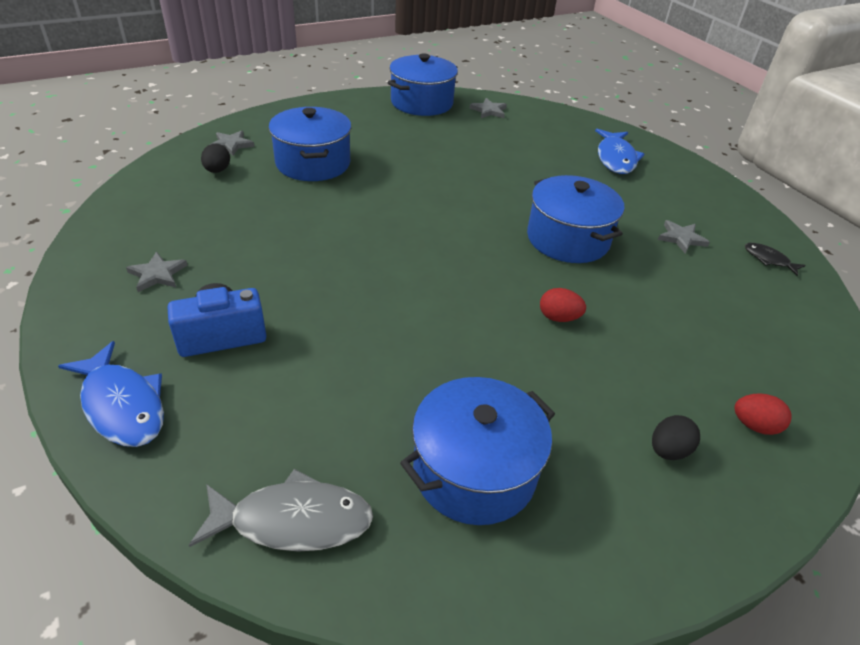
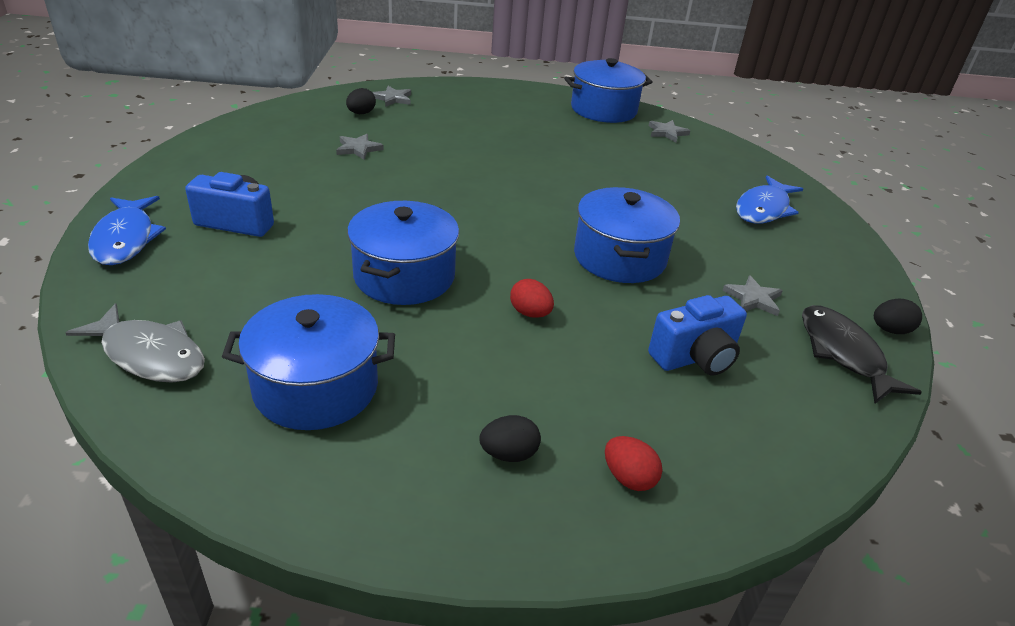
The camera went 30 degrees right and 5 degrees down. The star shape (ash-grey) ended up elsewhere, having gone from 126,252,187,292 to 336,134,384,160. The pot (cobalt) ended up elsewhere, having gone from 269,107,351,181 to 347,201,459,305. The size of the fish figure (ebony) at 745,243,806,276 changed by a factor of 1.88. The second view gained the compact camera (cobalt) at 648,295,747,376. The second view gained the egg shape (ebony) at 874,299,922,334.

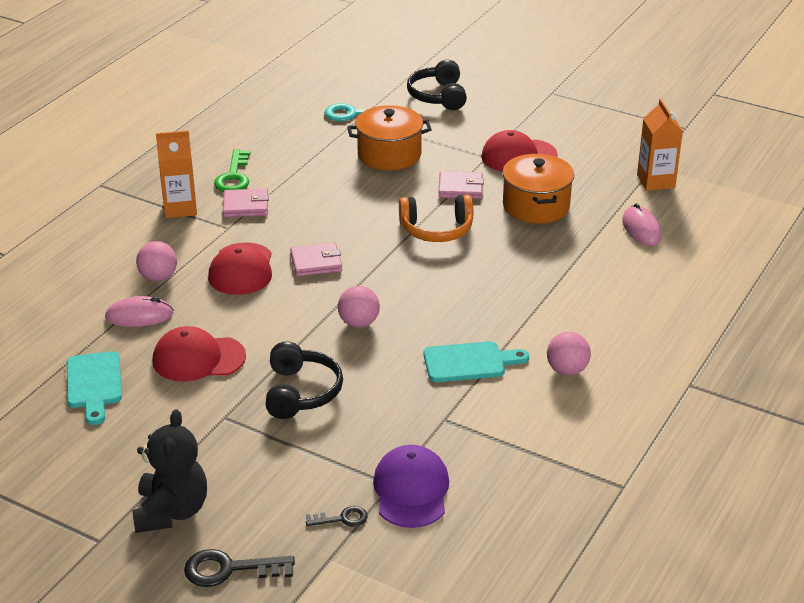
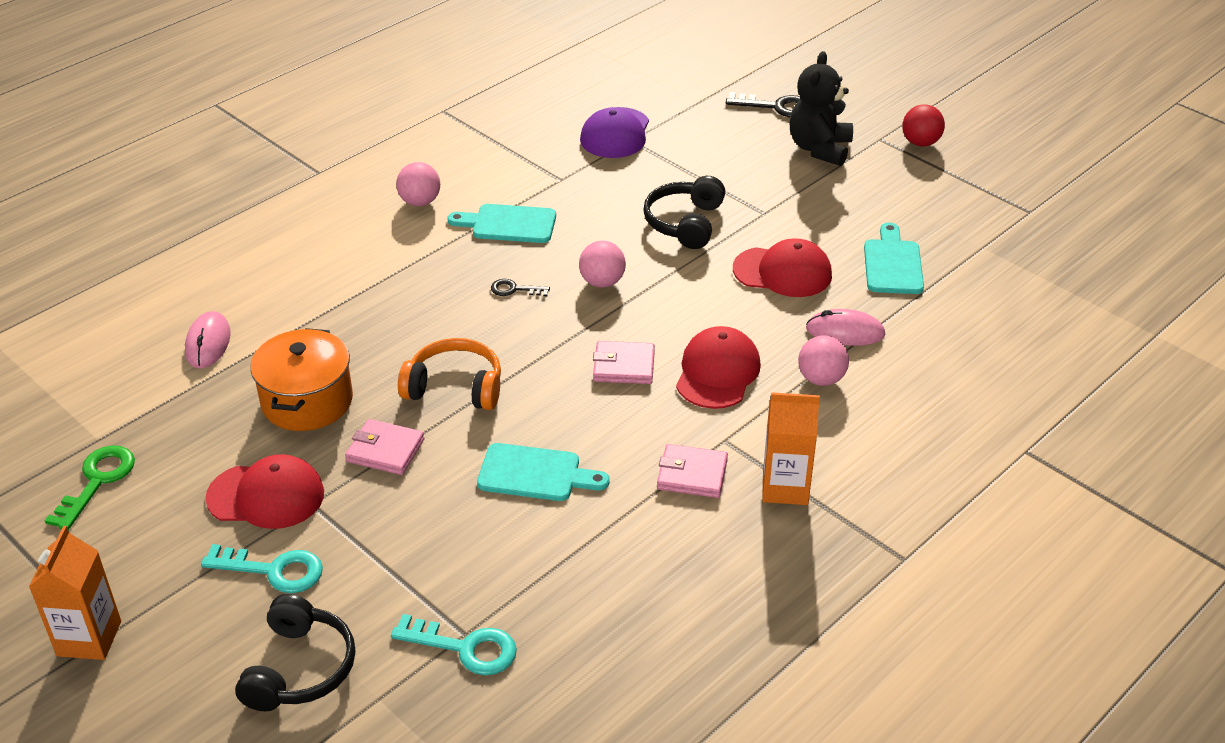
The camera went 165 degrees left and 5 degrees up. The key (emerald) ended up elsewhere, having gone from 214,150,250,192 to 45,446,135,530. The key (ebony) ended up elsewhere, having gone from 306,506,368,527 to 491,279,550,296. The second view lost the pot (bright orange) at 347,105,432,171. The juice carton (bright orange) ended up elsewhere, having gone from 637,99,683,191 to 29,526,121,660. The second view gained the key (turquoise) at 201,544,323,593. The second view gained the chopping board (turquoise) at 477,443,610,501. The second view gained the ball (red) at 902,104,945,147.

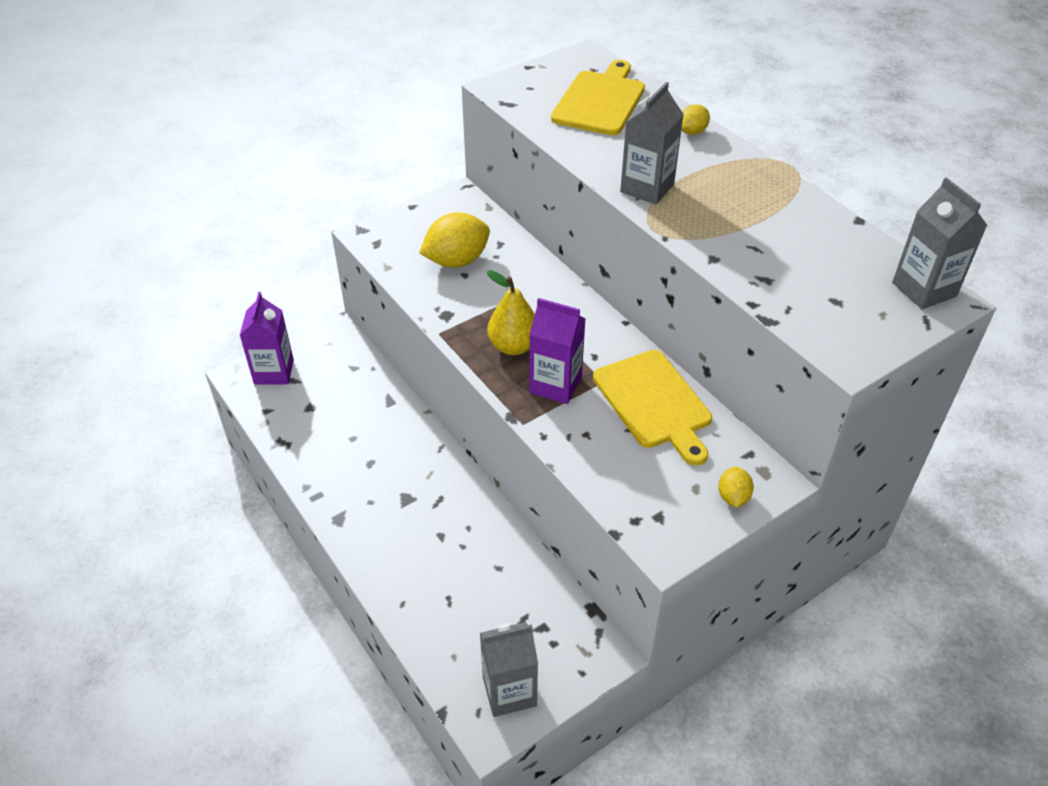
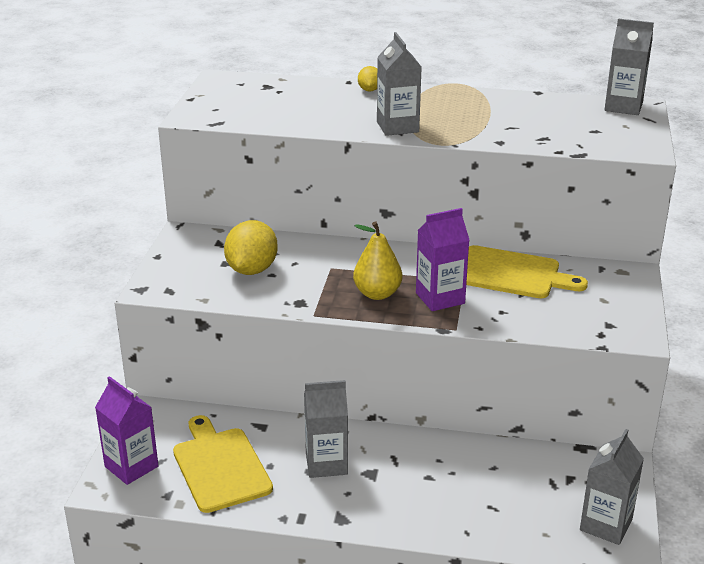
The camera went 45 degrees left and 15 degrees down. The chopping board (golden) ended up elsewhere, having gone from 551,60,645,135 to 173,415,273,513. The second view lost the citrus fruit (golden) at 718,467,754,508. The second view gained the juice carton (ash-grey) at 304,380,348,478.

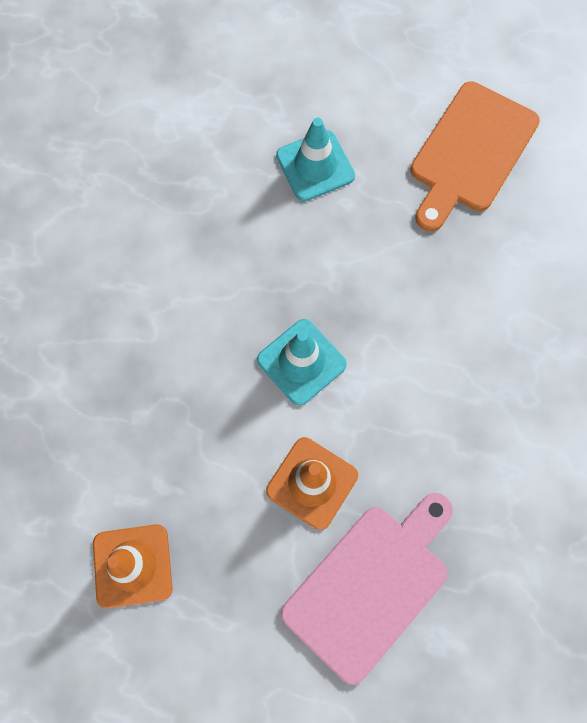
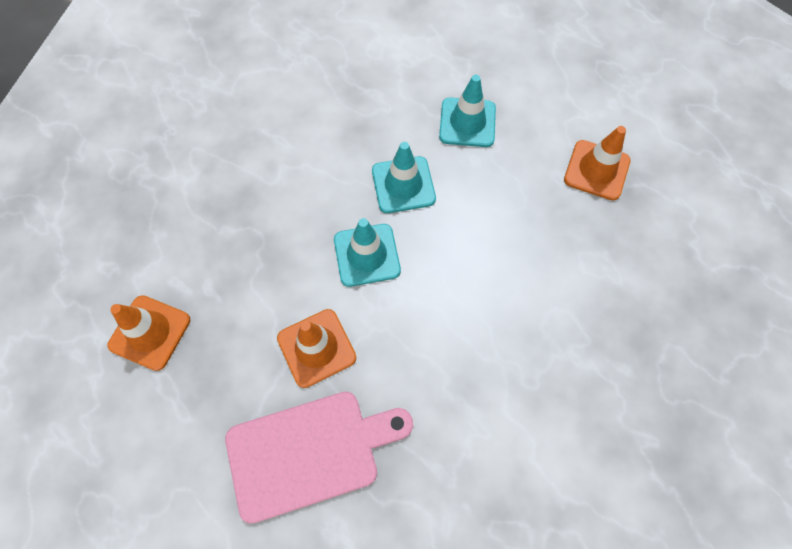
The camera went 30 degrees right and 5 degrees down. Where the chopping board (bright orange) stood at 410,81,540,232, the safety cone (bright orange) came to stand at 564,126,631,200. The second view gained the safety cone (turquoise) at 372,142,436,213.

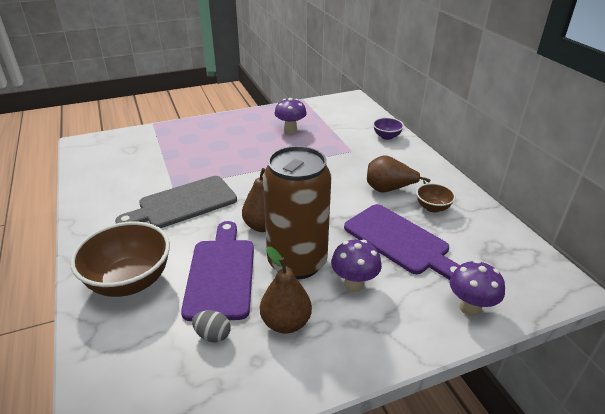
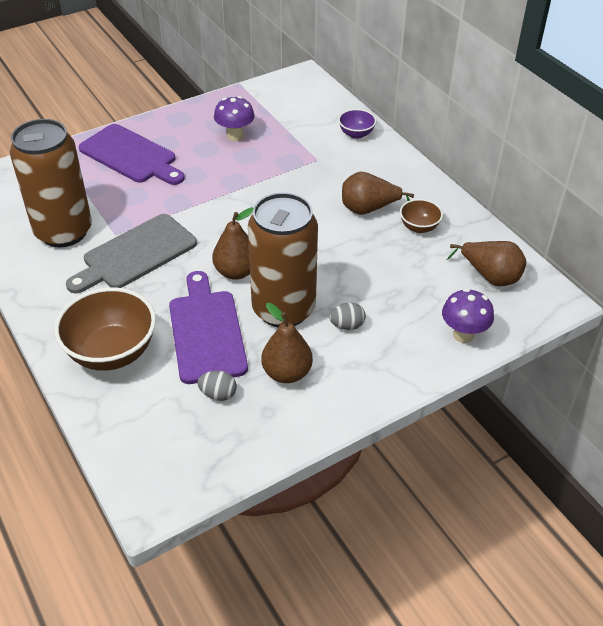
The camera went 10 degrees left and 10 degrees up. Where the toadstool (royal purple) stood at 331,240,382,292, the egg shape (ash-grey) came to stand at 329,303,366,330. The chopping board (royal purple) ended up elsewhere, having gone from 344,204,460,280 to 79,124,185,185. The second view gained the soda can (russet) at 10,119,92,247. The second view gained the pear fruit (russet) at 447,241,526,286.

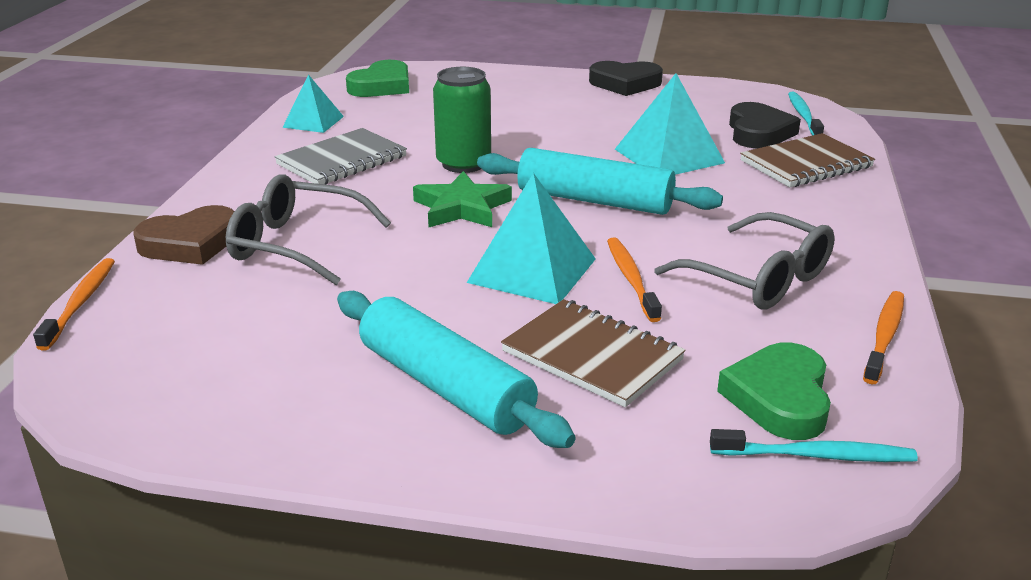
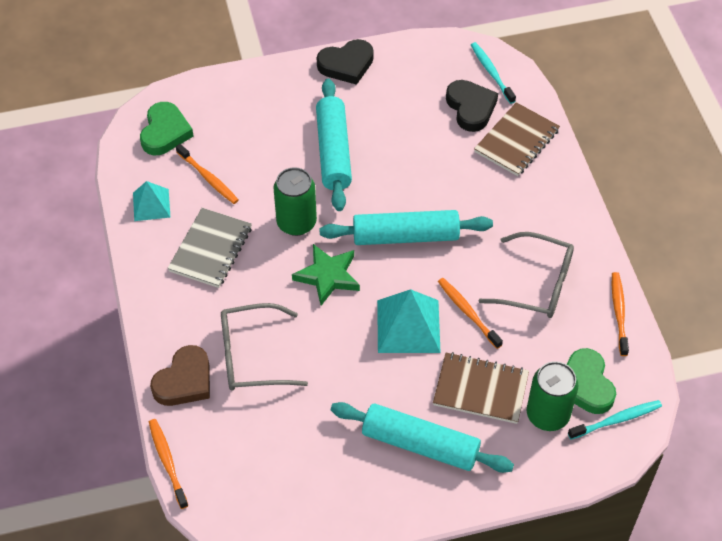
The camera went 25 degrees left and 25 degrees up. The second view lost the pyramid (turquoise) at 615,73,725,175. The second view gained the dental brush (bright orange) at 176,144,239,204. The second view gained the rolling pin (turquoise) at 316,79,352,211. The second view gained the soda can (emerald) at 527,361,578,431.

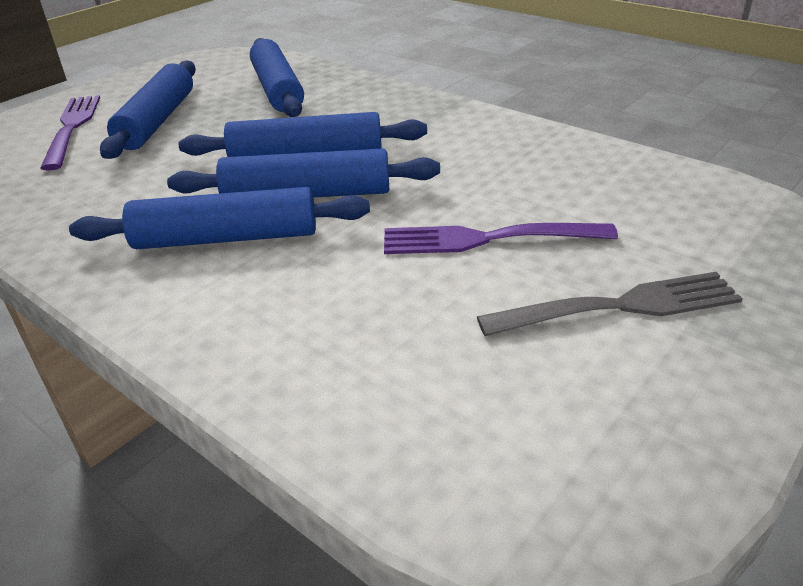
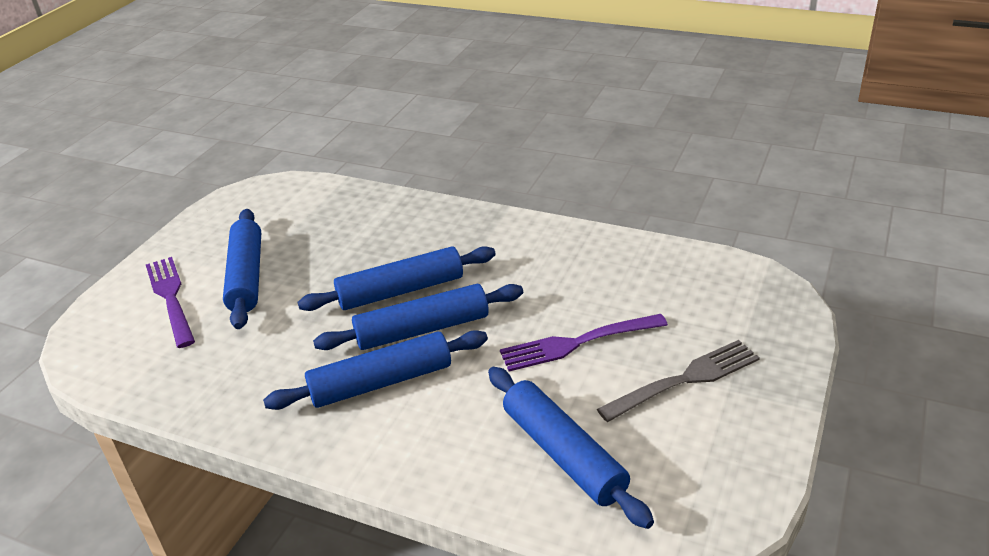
The camera went 15 degrees left and 0 degrees up. The rolling pin (cobalt) ended up elsewhere, having gone from 250,38,304,117 to 488,367,654,529.

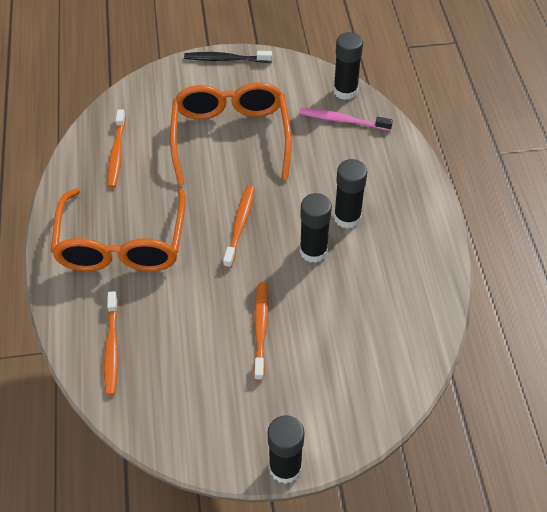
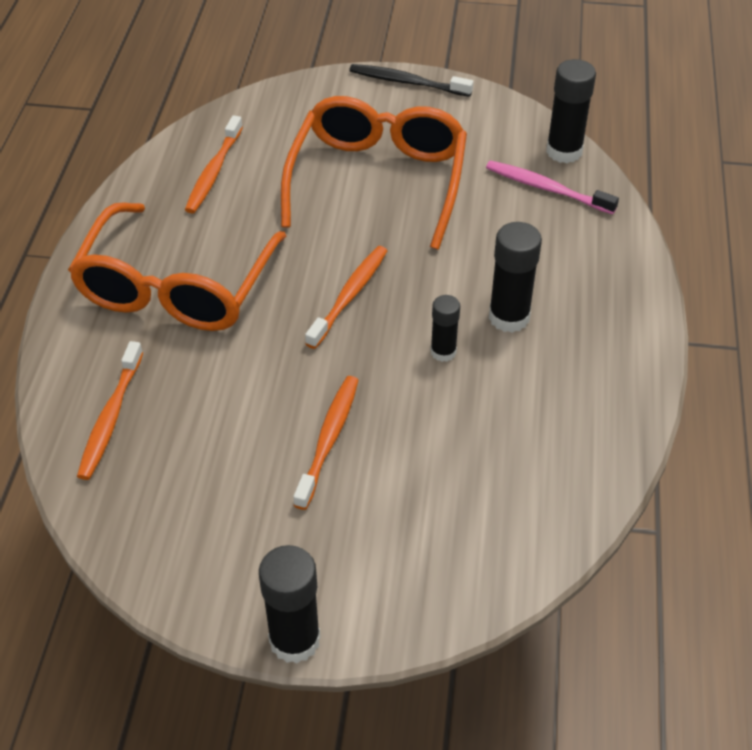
The camera went 15 degrees right and 5 degrees down. The size of the glue stick (ebony) at 300,193,332,263 changed by a factor of 0.61.

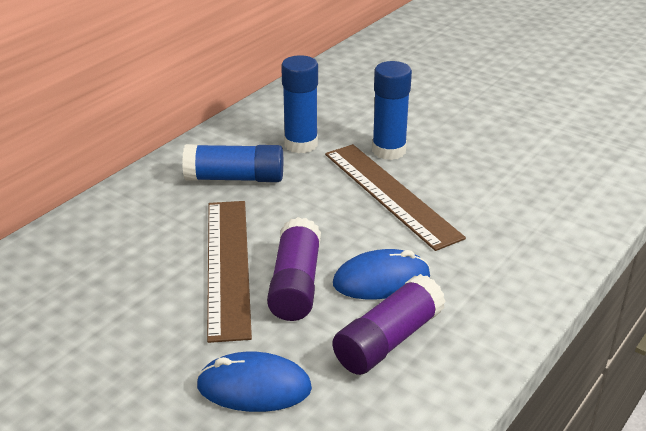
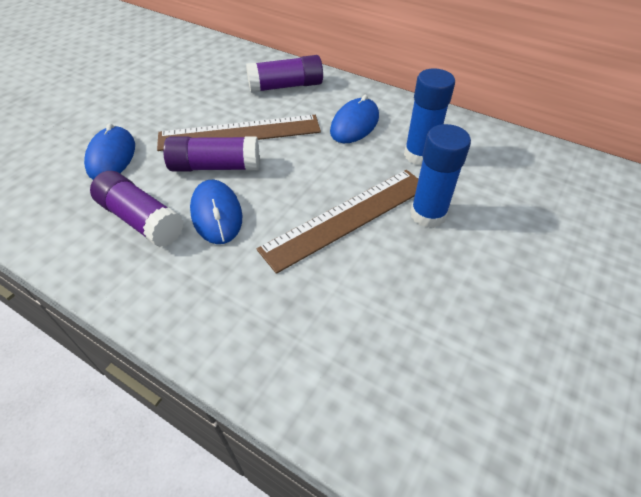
The camera went 85 degrees right and 15 degrees up. Where the glue stick (cobalt) stood at 182,144,283,182, the mouse (cobalt) came to stand at 330,95,379,143. The second view gained the glue stick (royal purple) at 246,55,323,93.

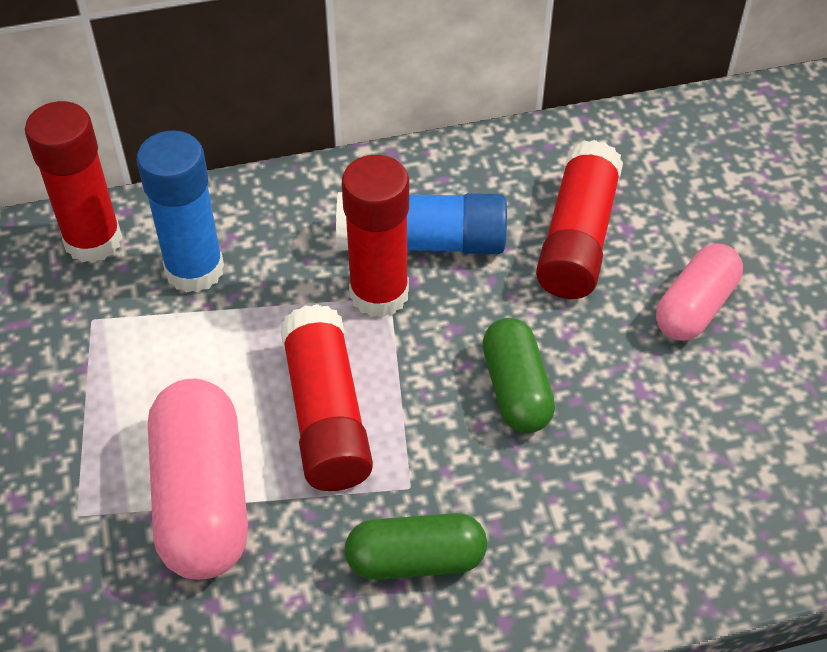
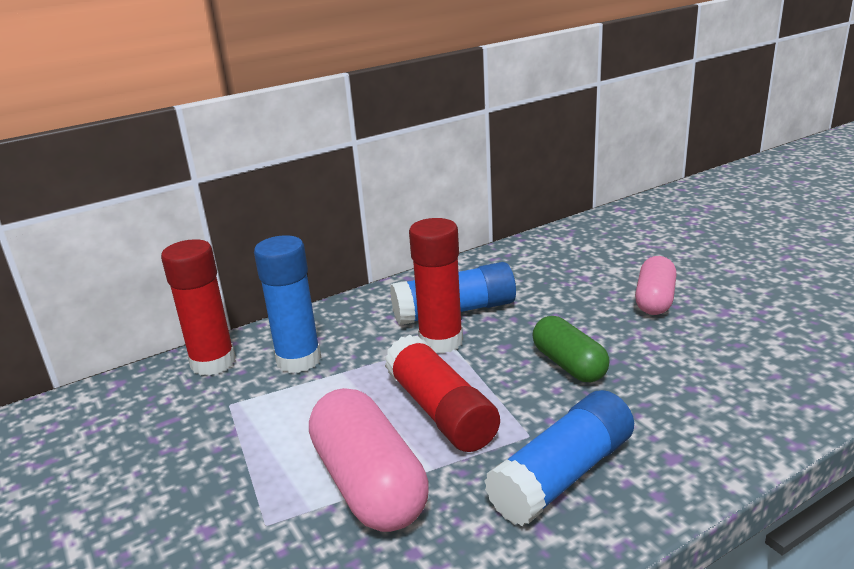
The camera went 15 degrees left and 25 degrees down. Where the pill (emerald) stood at 345,513,487,580, the glue stick (cobalt) came to stand at 484,390,634,526. The second view lost the glue stick (red) at 536,140,623,299.

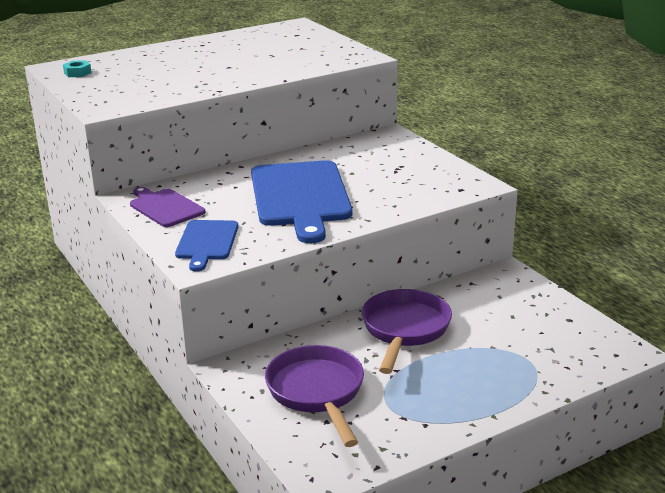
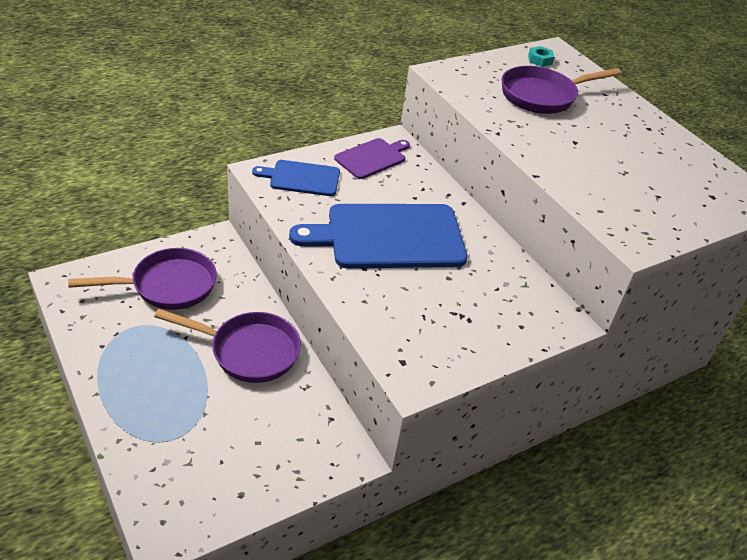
The camera went 85 degrees right and 15 degrees up. The second view gained the frying pan (royal purple) at 501,66,622,114.

